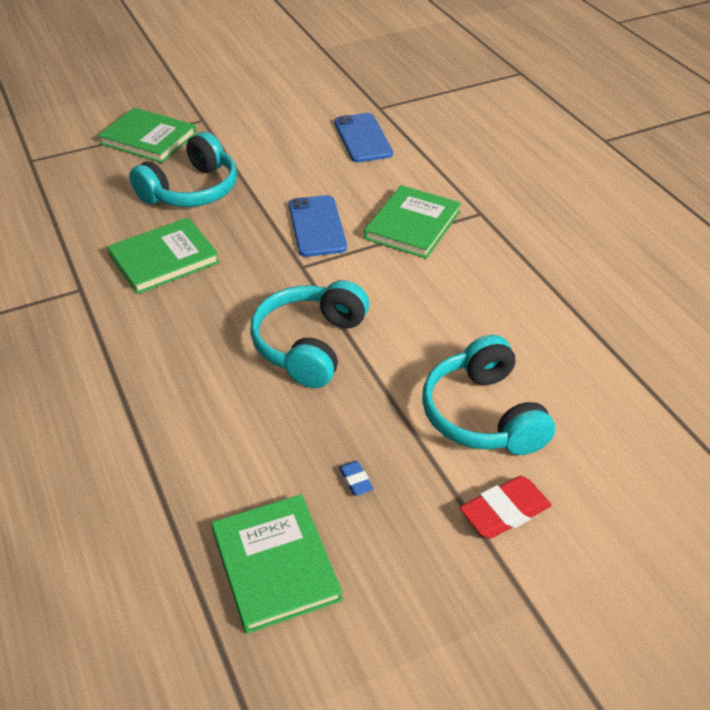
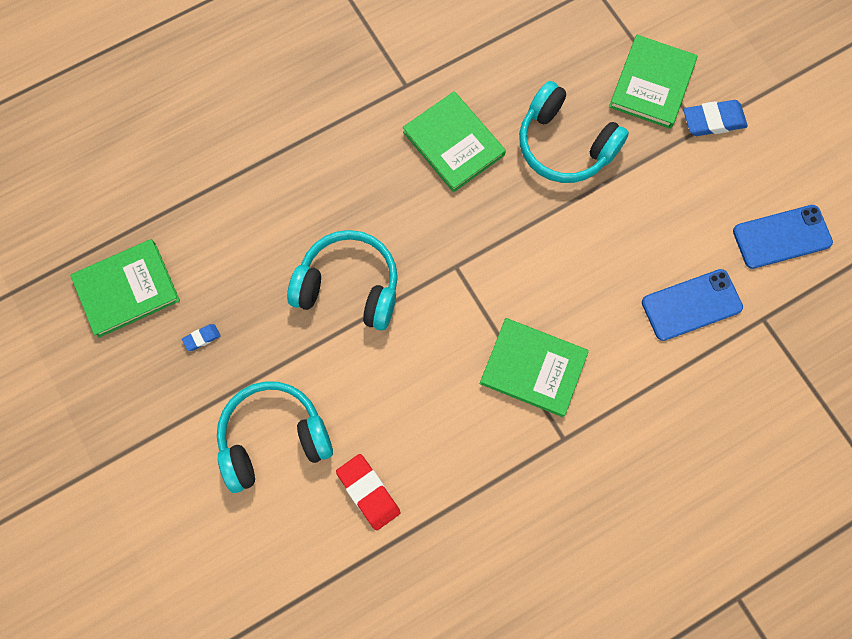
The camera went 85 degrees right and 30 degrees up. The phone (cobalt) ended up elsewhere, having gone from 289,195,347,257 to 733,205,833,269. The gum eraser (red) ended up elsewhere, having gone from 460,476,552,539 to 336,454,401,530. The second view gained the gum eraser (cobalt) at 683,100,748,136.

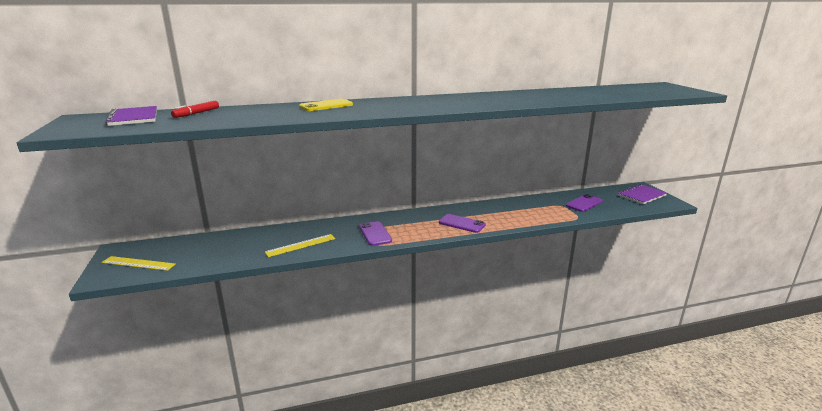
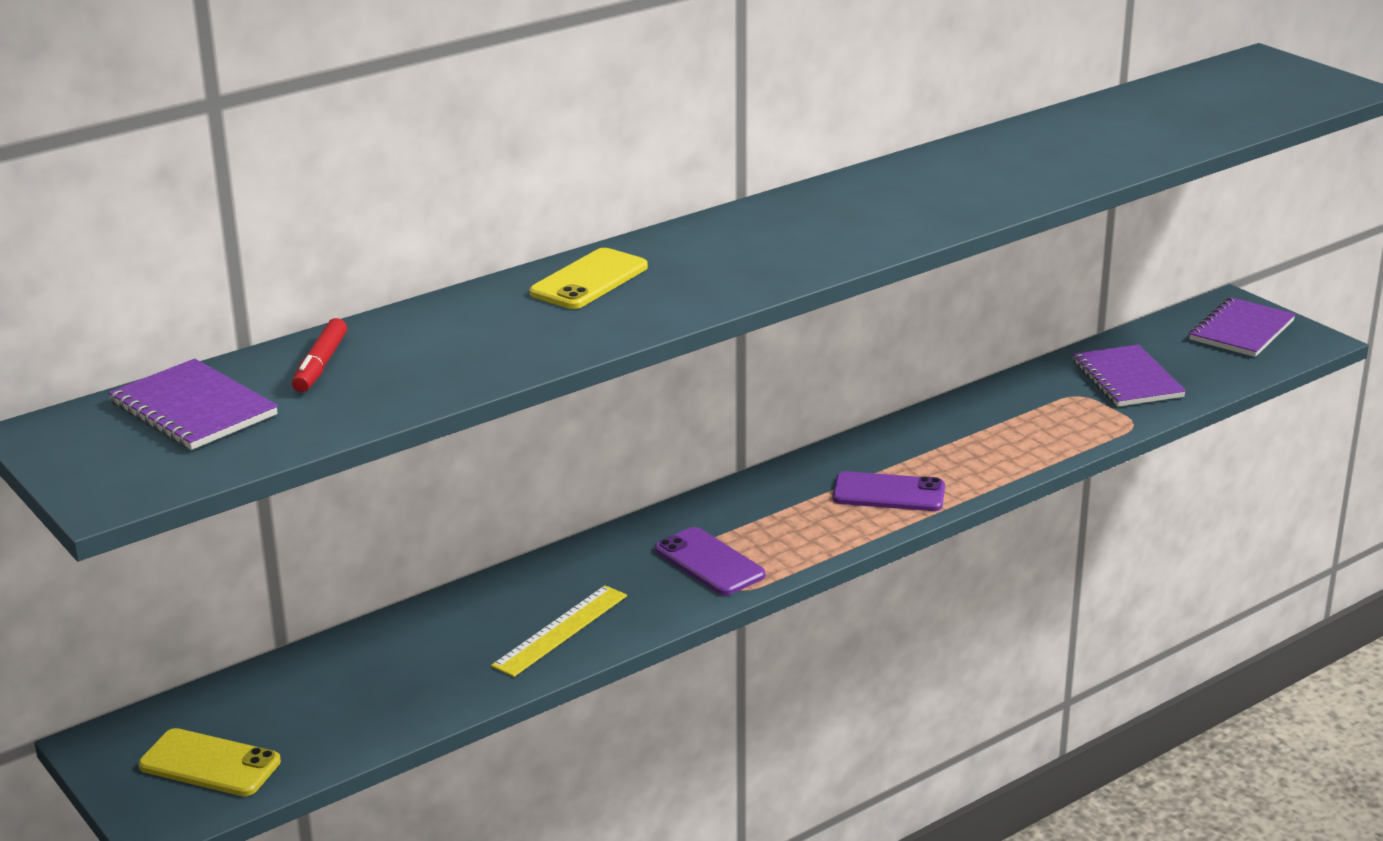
The camera went 20 degrees left and 5 degrees up. Where the straightedge (golden) stood at 101,256,176,271, the phone (golden) came to stand at 138,728,281,796. Where the phone (royal purple) stood at 566,194,603,212, the notepad (royal purple) came to stand at 1073,345,1186,407.

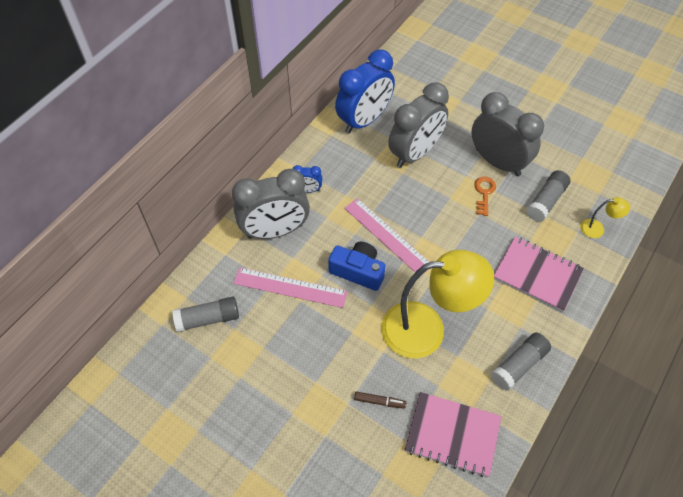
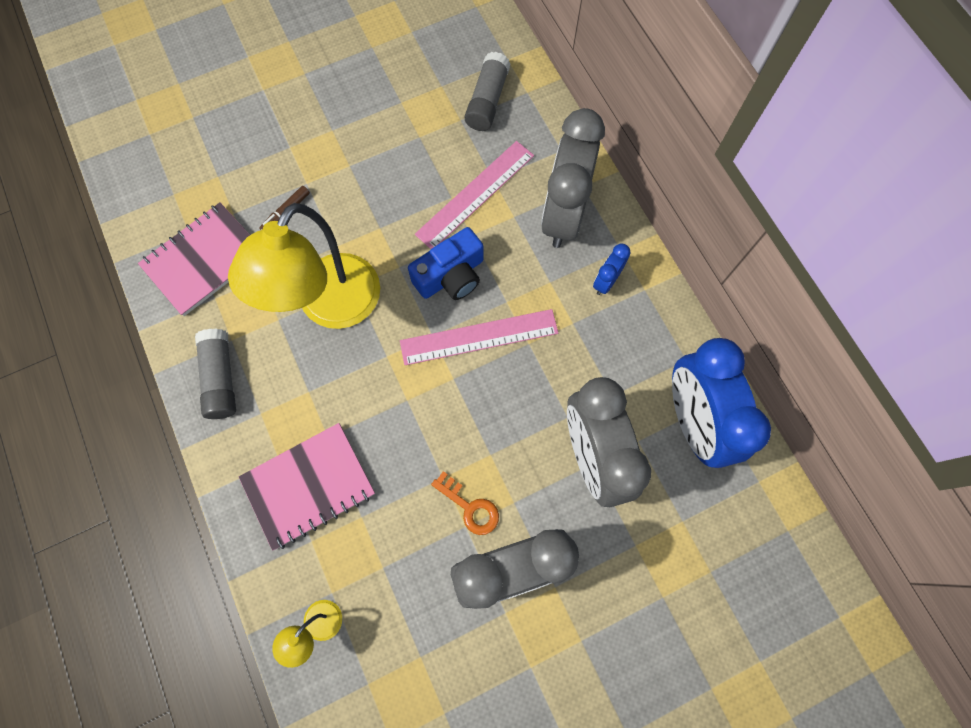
The camera went 120 degrees right and 15 degrees up. The second view lost the glue stick (ash-grey) at 527,170,570,222.

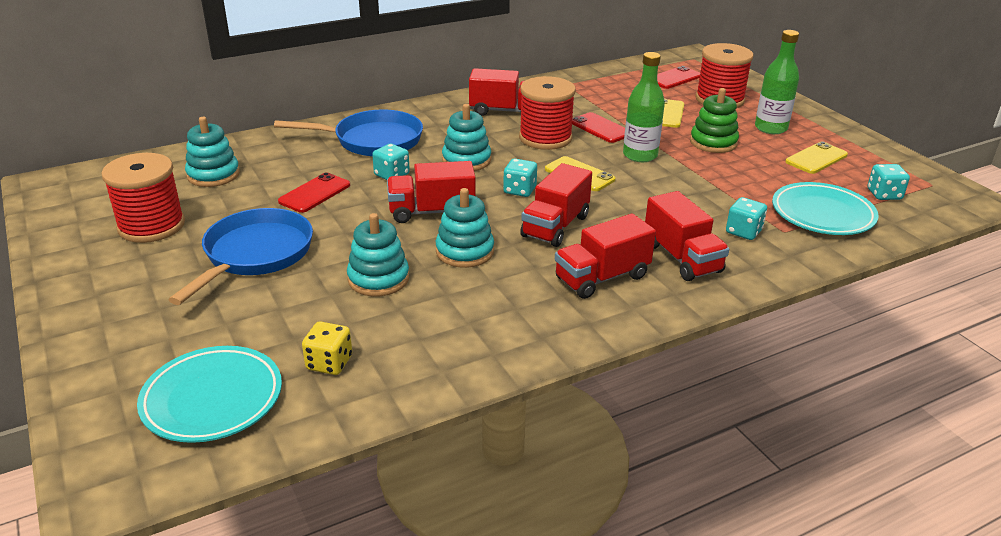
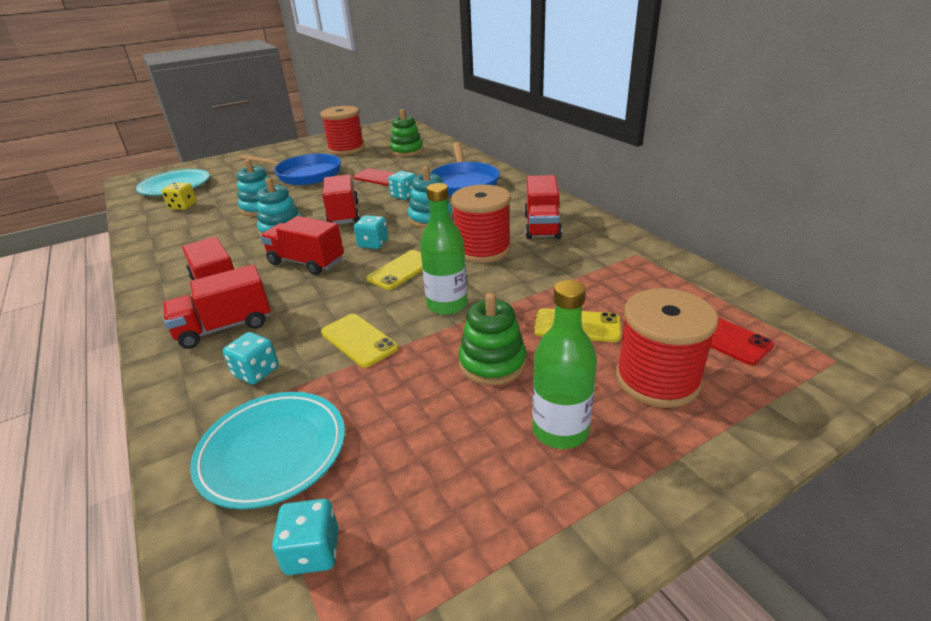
The camera went 90 degrees right and 0 degrees up. What was the stacking toy (turquoise) at 185,117,240,187 turned into the stacking toy (emerald) at 390,109,423,157. The second view lost the phone (red) at 572,112,625,143. The phone (golden) ended up elsewhere, having gone from 785,142,848,174 to 321,314,398,368.

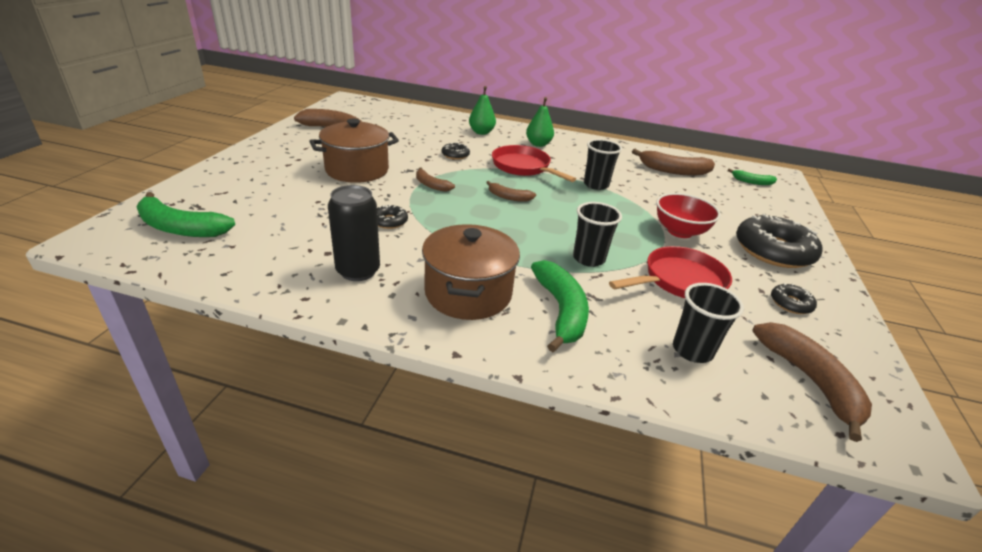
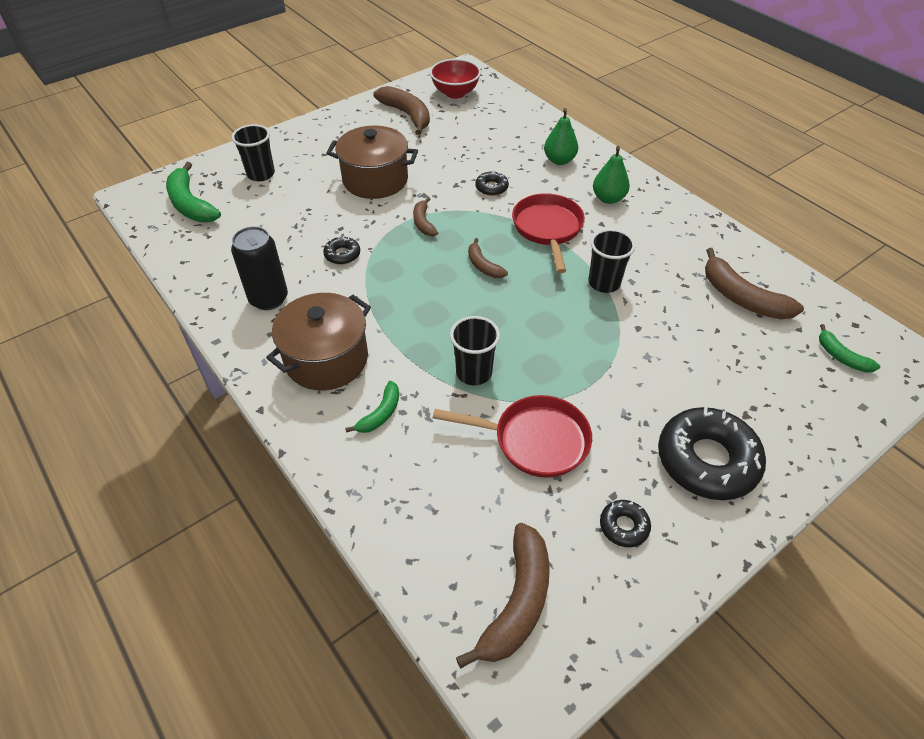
The camera went 40 degrees right and 15 degrees up. The size of the banana (emerald) at 531,260,589,352 changed by a factor of 0.56. The serving bowl (red) ended up elsewhere, having gone from 656,193,721,238 to 430,59,481,99. The tumbler (ebony) ended up elsewhere, having gone from 673,283,744,363 to 231,124,275,181.

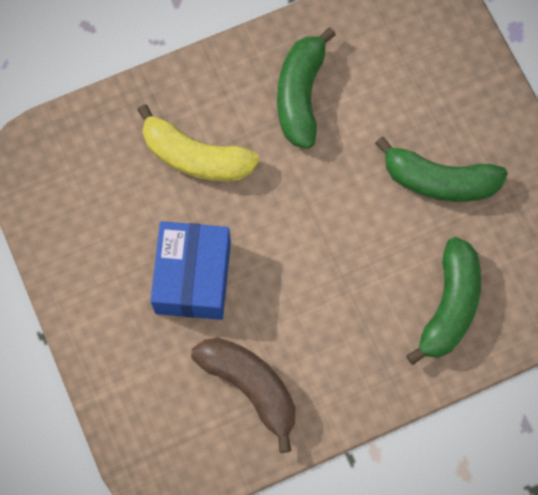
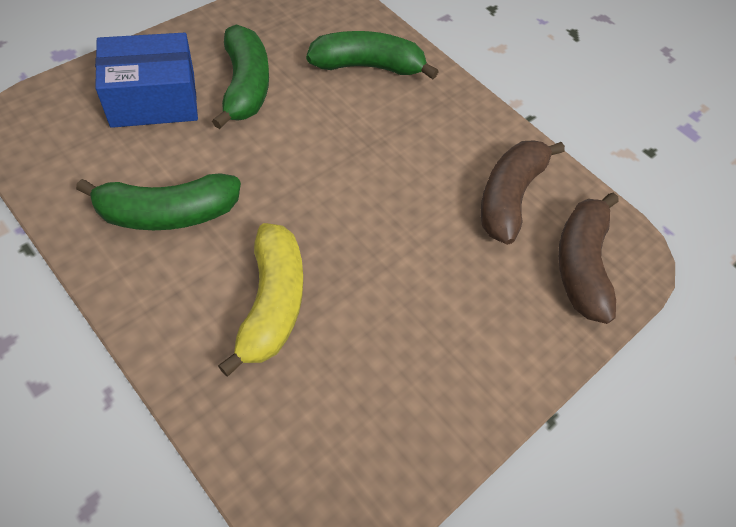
The camera went 115 degrees left and 15 degrees down. The box (cobalt) ended up elsewhere, having gone from 150,221,231,320 to 95,33,198,128. The second view gained the banana (russet) at 558,193,618,324.

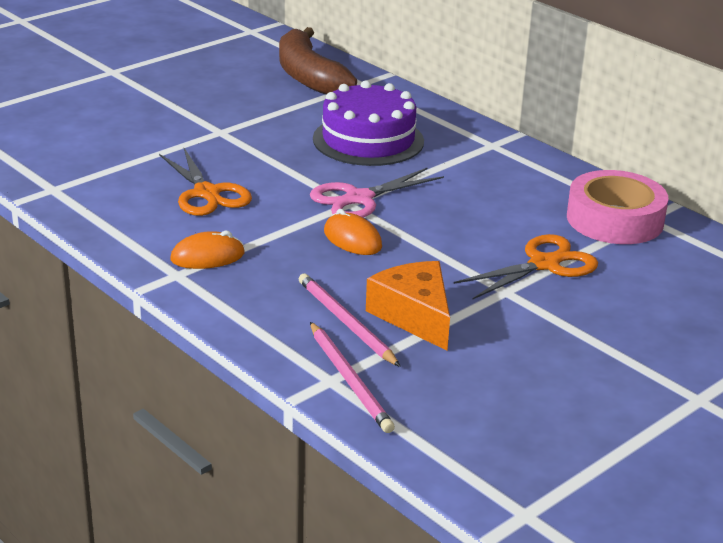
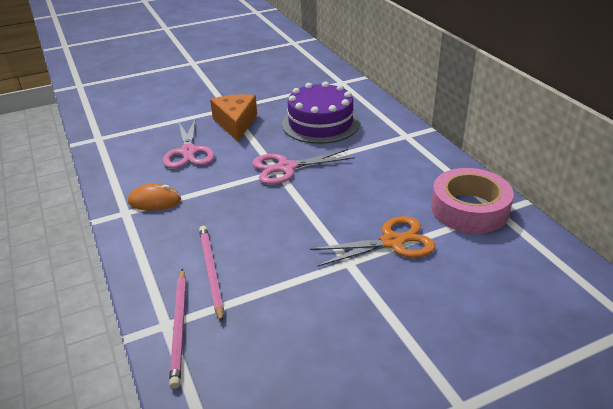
The camera went 20 degrees right and 5 degrees up. What was the shears (bright orange) at 159,148,252,216 turned into the shears (rosy) at 163,117,214,169. The second view lost the banana (russet) at 279,27,357,95. The second view lost the mouse (bright orange) at 324,209,382,255. The cheese (bright orange) ended up elsewhere, having gone from 366,261,450,351 to 210,94,257,142.

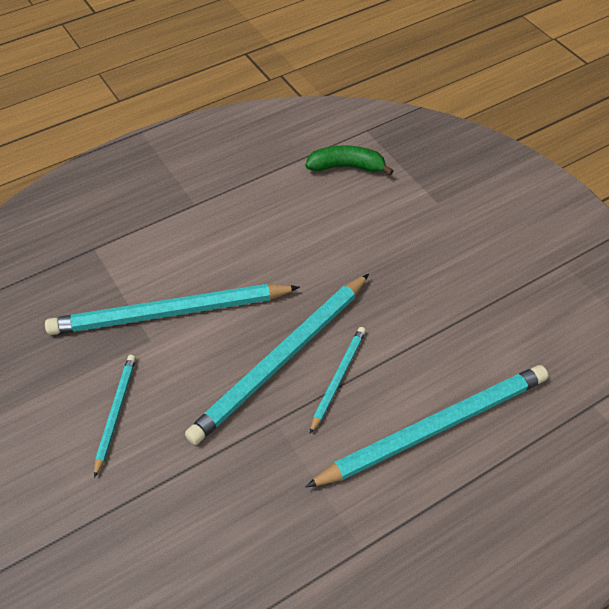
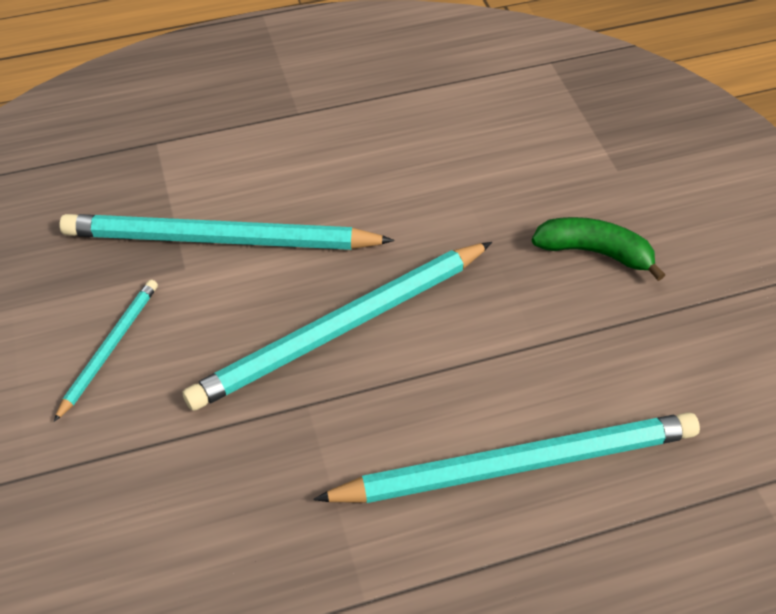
The camera went 15 degrees right and 0 degrees up. The banana (emerald) ended up elsewhere, having gone from 306,145,393,175 to 531,217,665,281. The second view lost the lead pencil (turquoise) at 310,327,366,434.

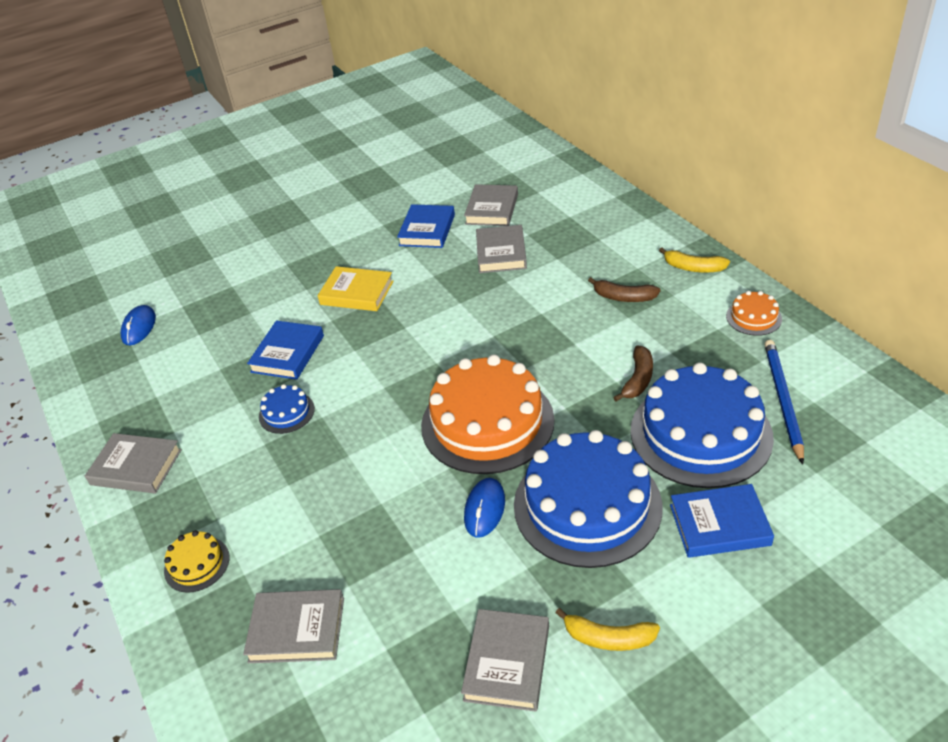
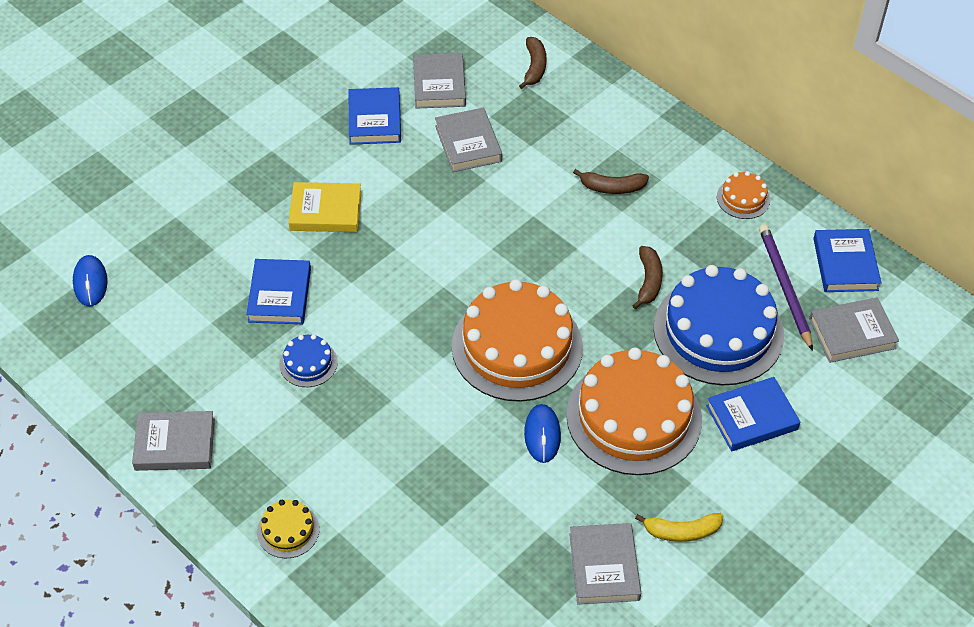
The camera went 20 degrees left and 10 degrees up. The hardback (ash-grey) ended up elsewhere, having gone from 243,589,344,663 to 809,298,899,363. What was the cake (cobalt) at 514,430,663,568 turned into the cake (bright orange) at 566,347,702,475. The second view lost the banana (golden) at 659,248,730,273. What was the lead pencil (cobalt) at 764,340,804,465 turned into the lead pencil (royal purple) at 759,224,813,351. The second view gained the banana (russet) at 519,37,546,89. The second view gained the hardback (cobalt) at 813,229,881,292.

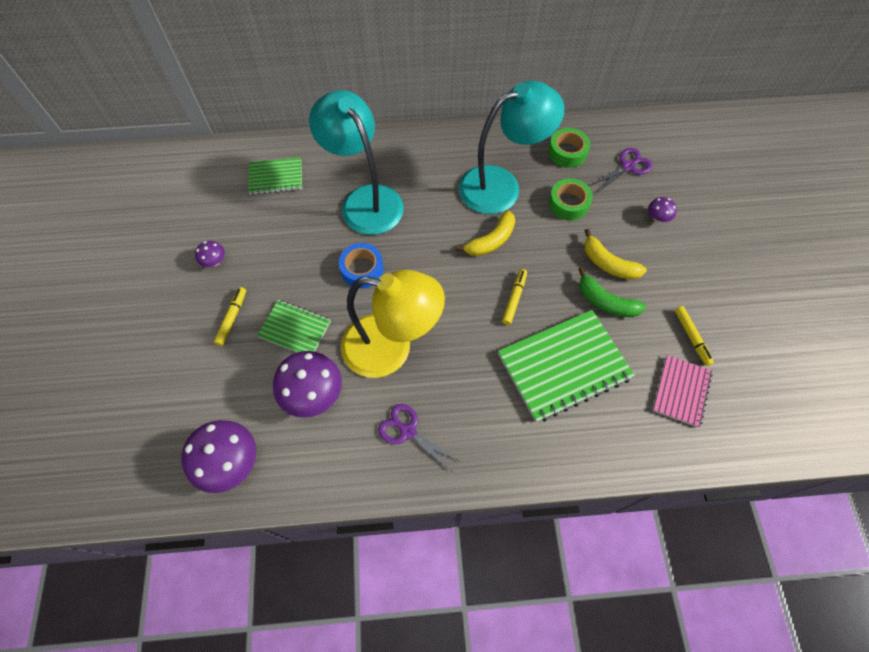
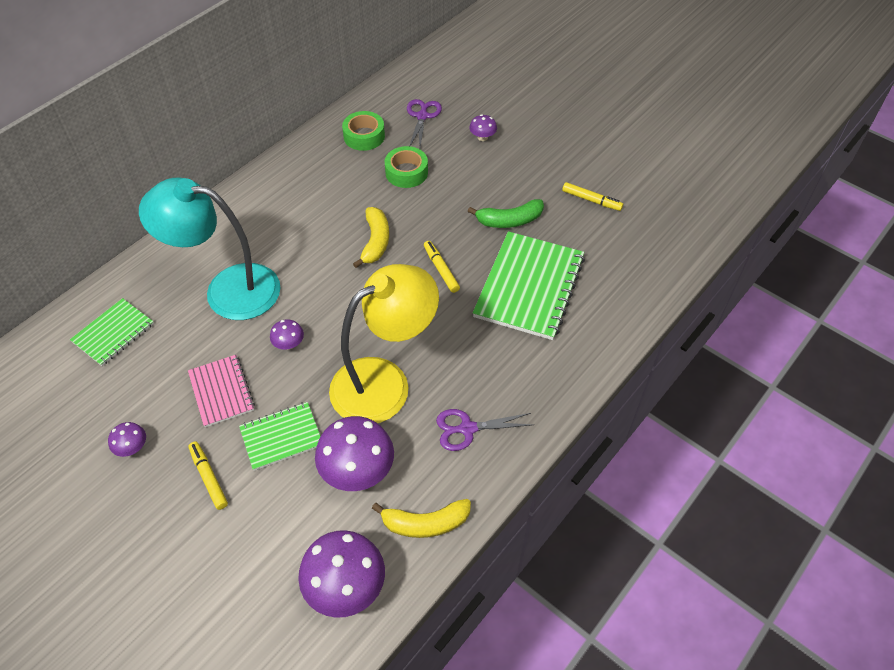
The camera went 45 degrees left and 10 degrees down. Where the roll of tape (cobalt) stood at 339,243,384,288, the toadstool (royal purple) came to stand at 270,319,304,350. The second view lost the desk lamp (turquoise) at 459,81,565,214. The banana (golden) ended up elsewhere, having gone from 584,229,647,280 to 372,499,471,538. The notepad (rosy) ended up elsewhere, having gone from 653,355,712,427 to 188,355,255,427.

